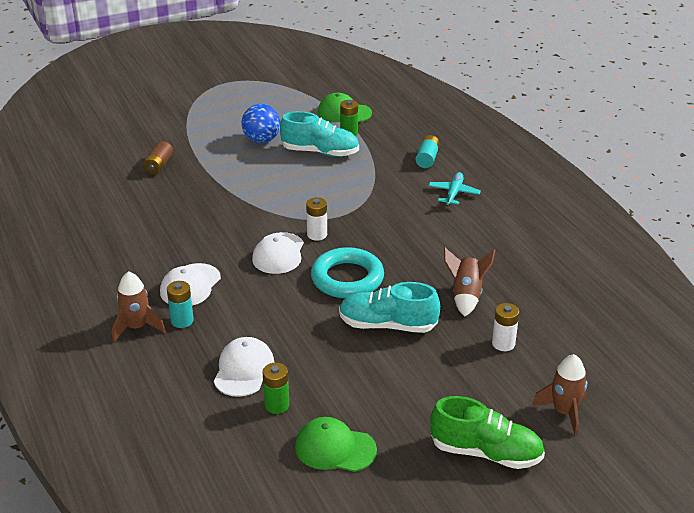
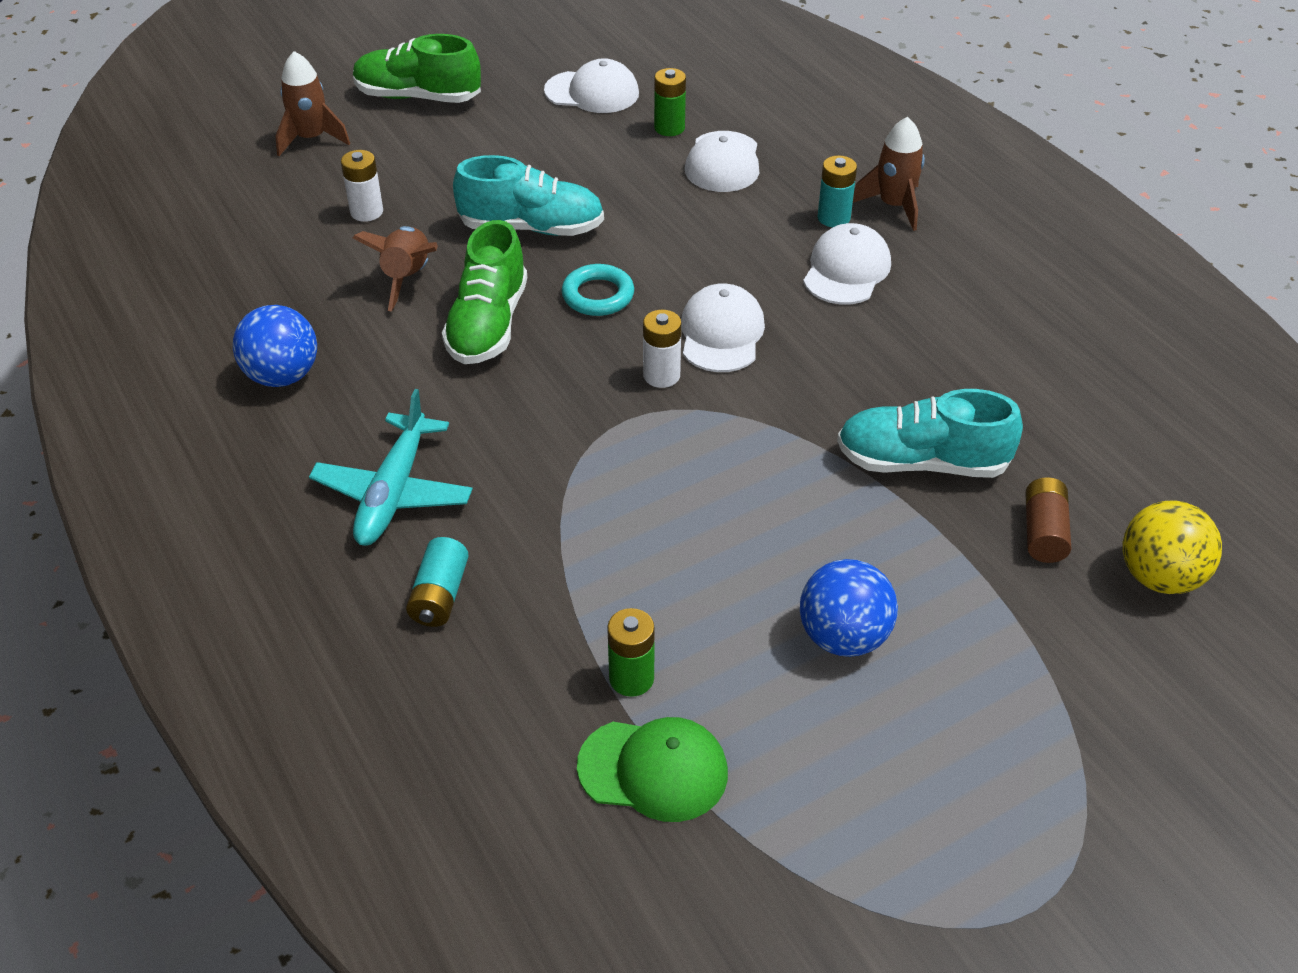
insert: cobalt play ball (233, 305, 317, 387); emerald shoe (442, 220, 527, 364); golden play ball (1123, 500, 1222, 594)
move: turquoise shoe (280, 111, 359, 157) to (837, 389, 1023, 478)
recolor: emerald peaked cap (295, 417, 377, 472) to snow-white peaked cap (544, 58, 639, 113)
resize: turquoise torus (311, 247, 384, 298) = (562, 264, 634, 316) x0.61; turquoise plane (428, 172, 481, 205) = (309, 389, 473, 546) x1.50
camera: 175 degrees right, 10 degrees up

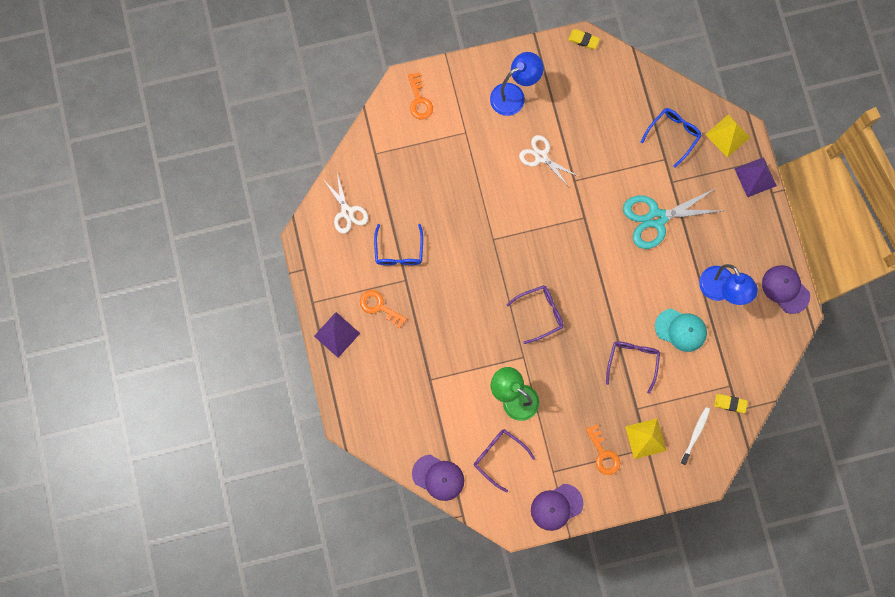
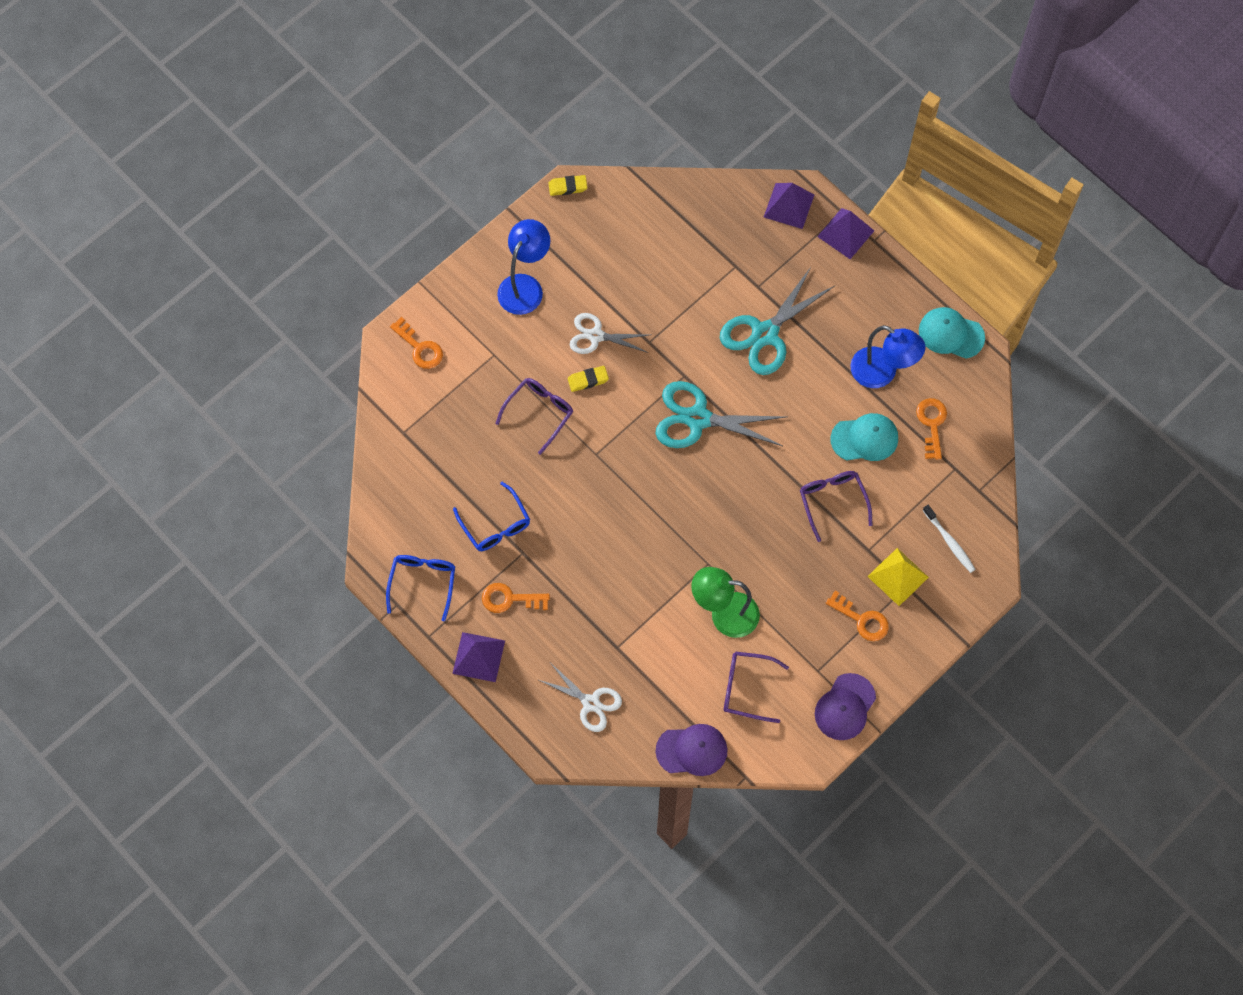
insert: turquoise scissors (655, 381, 786, 448); orange door key (916, 398, 947, 460)
move: snow-white scissors (323, 174, 368, 234) to (537, 664, 622, 732); royal purple glasses (506, 285, 564, 344) to (496, 378, 573, 455); cobalt glasses (641, 108, 702, 168) to (386, 555, 455, 621); golden gum eraser (714, 394, 748, 413) to (568, 366, 609, 392)
recolor: golden solid pyramid (705, 114, 750, 157) to royal purple solid pyramid (764, 183, 814, 229); royal purple peaked cap (762, 265, 810, 314) to turquoise peaked cap (919, 307, 985, 359)
rotate: snow-white dental brush (680, 407, 710, 465) = (923, 505, 976, 573) 150 degrees clockwise
camera: 30 degrees left, 10 degrees down

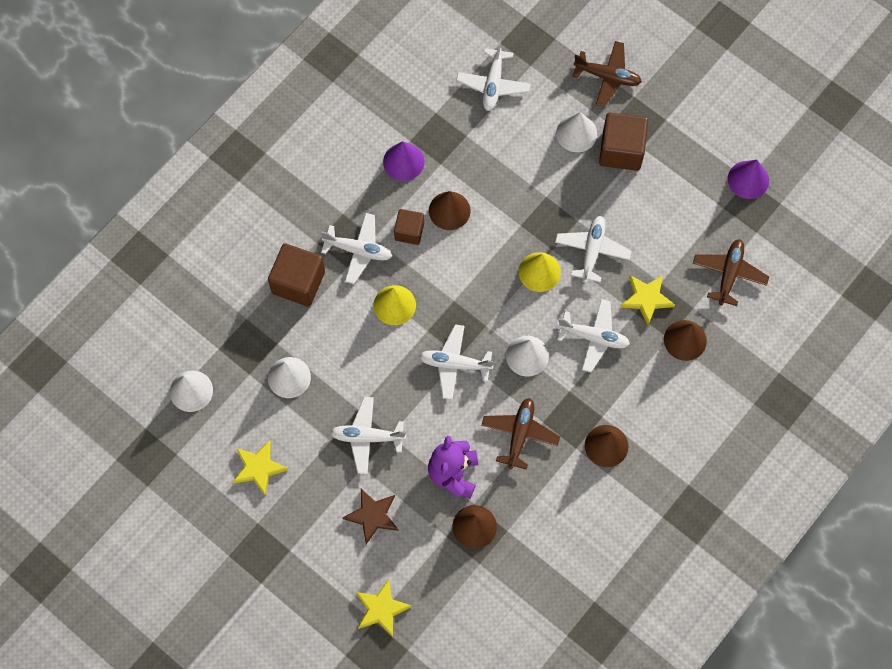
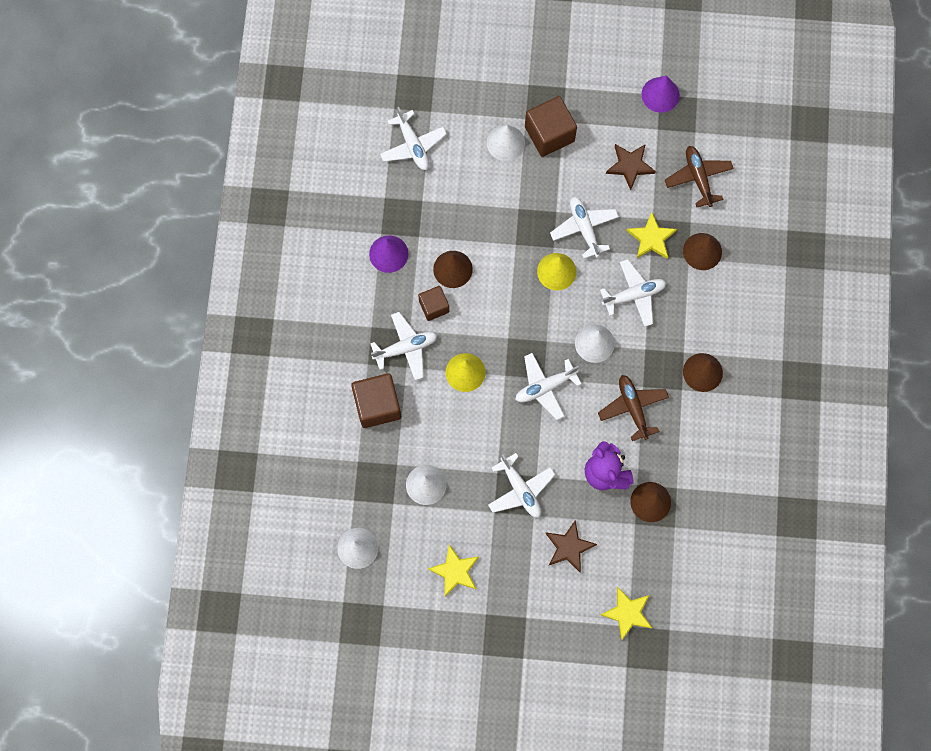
delete: russet plane (573, 41, 642, 107)
insert: russet five-pointed star (606, 144, 656, 190)
rotate: snow-white plane (330, 397, 406, 474) = (488, 453, 555, 518) 90 degrees counterclockwise
camera: 35 degrees left, 5 degrees up

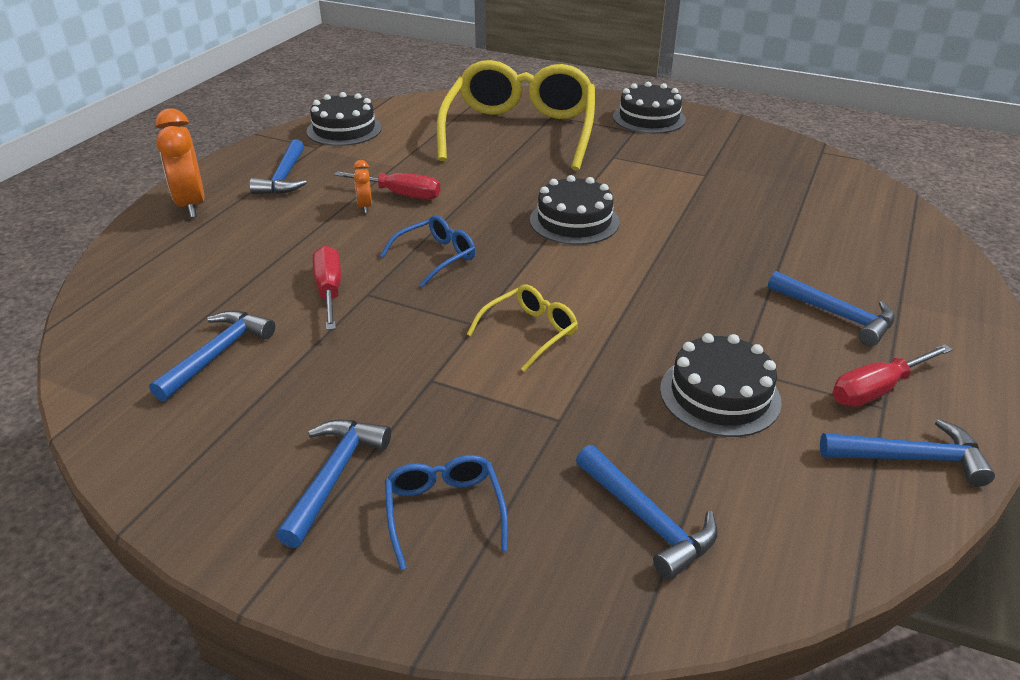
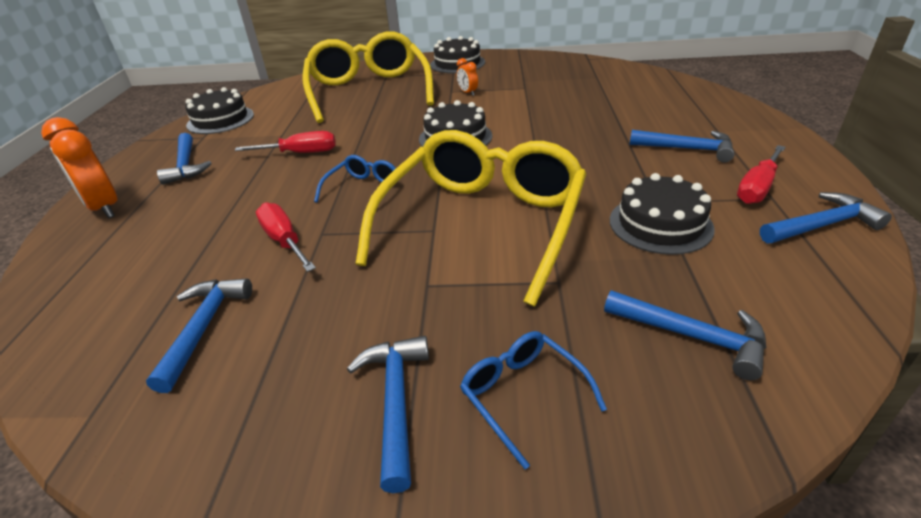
move: orange bedside clock (353, 160, 372, 213) to (457, 58, 478, 96)
resize: golden glasses (467, 284, 578, 372) = (355, 130, 587, 306) x2.40
camera: 20 degrees left, 0 degrees up

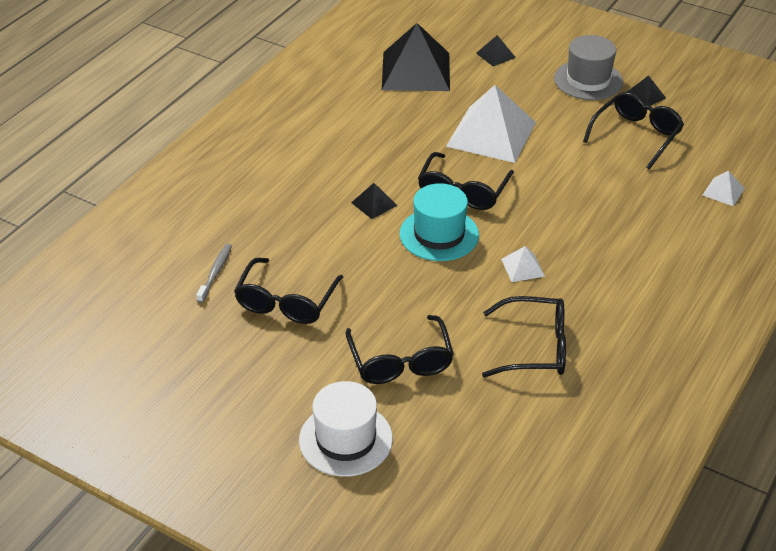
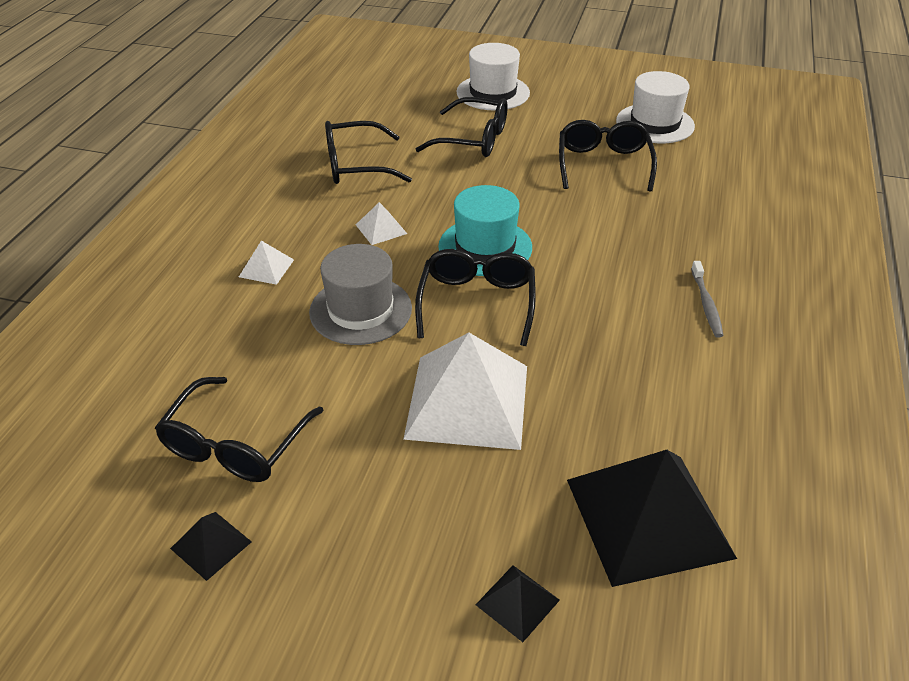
delete: ebony solid pyramid (351, 183, 397, 219)
insert: snow-white hat (616, 71, 695, 143)
move: grey dental brush (196, 243, 232, 303) to (691, 261, 724, 337); grey hat (554, 35, 623, 100) to (309, 244, 412, 345); snow-white solid pyramid (703, 171, 745, 206) to (239, 241, 294, 285)
rotate: ebony glasses (345, 315, 454, 384) = (416, 97, 508, 157) 135 degrees clockwise
camera: 165 degrees right, 0 degrees up

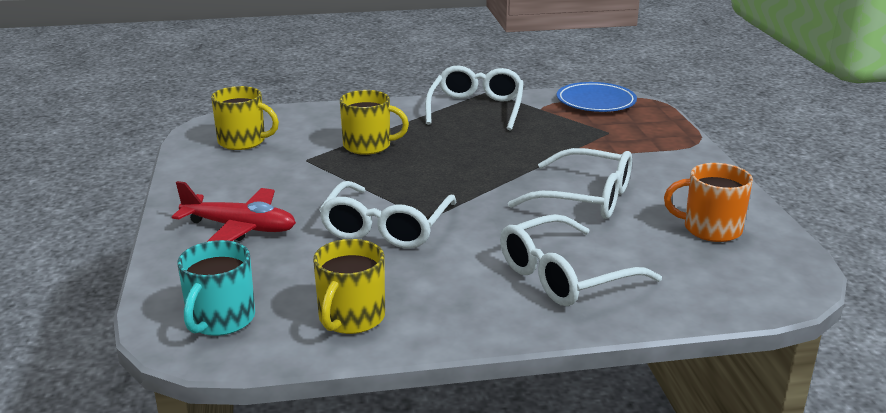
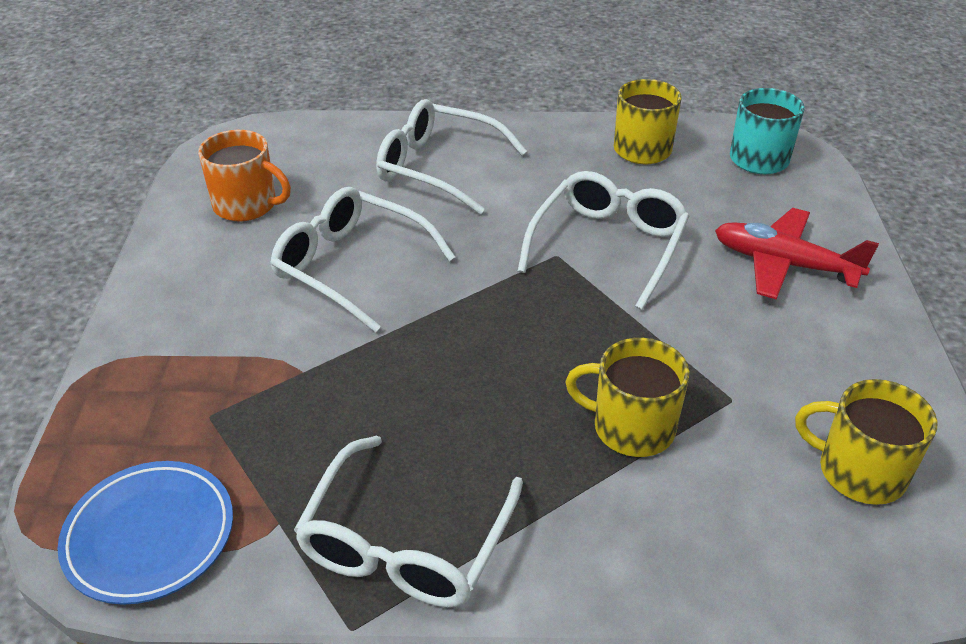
rotate: snow-white glasses (500, 214, 662, 306) = (376, 99, 527, 214) 135 degrees counterclockwise
camera: 170 degrees left, 15 degrees up

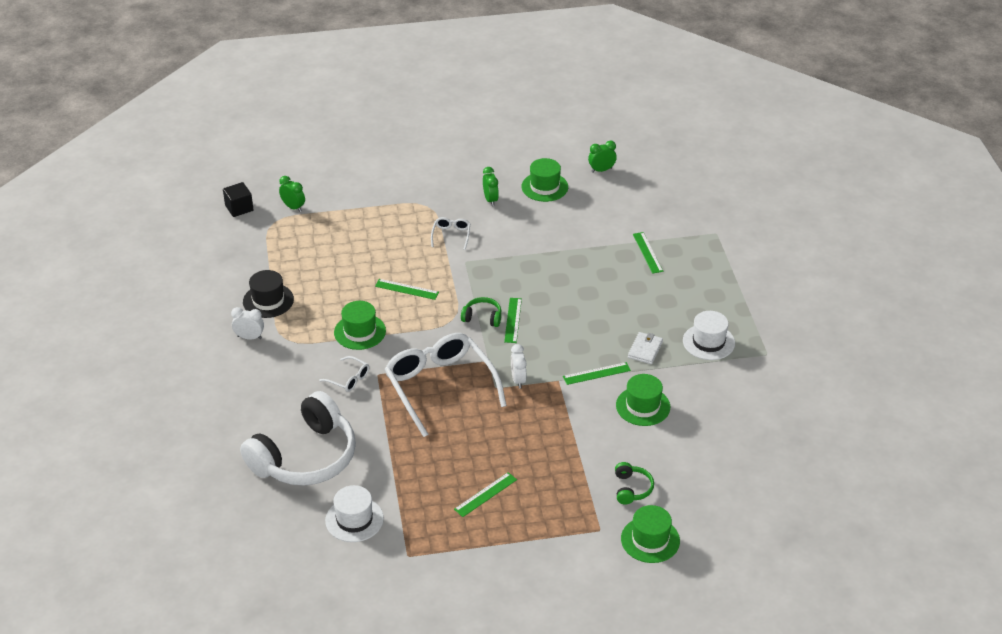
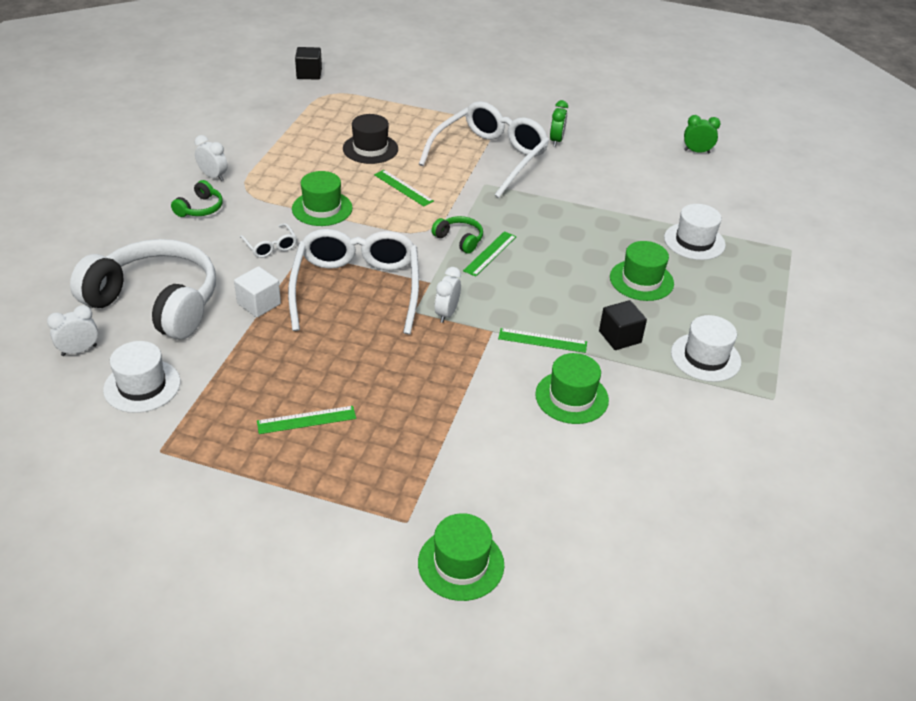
delete: emerald bedside clock (279, 176, 305, 212)
insert: snow-white bedside clock (47, 305, 98, 356); snow-white block (234, 266, 281, 317)
move: ebony hat (243, 270, 294, 318) to (343, 114, 398, 164); emerald hat (522, 158, 568, 202) to (610, 241, 674, 301); emerald headset (615, 462, 654, 505) to (171, 180, 223, 217)
replace: snow-white billfold (628, 332, 663, 364) to ebony block (599, 300, 647, 350); emerald straightedge (633, 232, 663, 274) to snow-white hat (664, 204, 726, 260)
rotate: snow-white headset (240, 391, 356, 486) = (70, 239, 216, 340) 135 degrees counterclockwise
resize: snow-white glasses (431, 217, 470, 250) = (418, 101, 549, 198) x2.41
camera: 25 degrees right, 0 degrees up

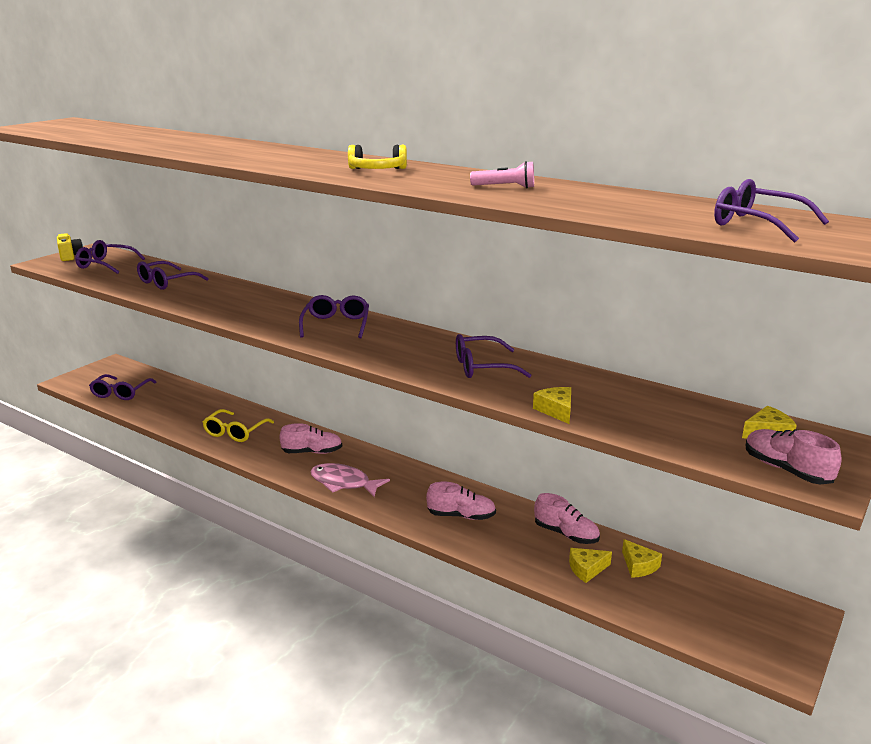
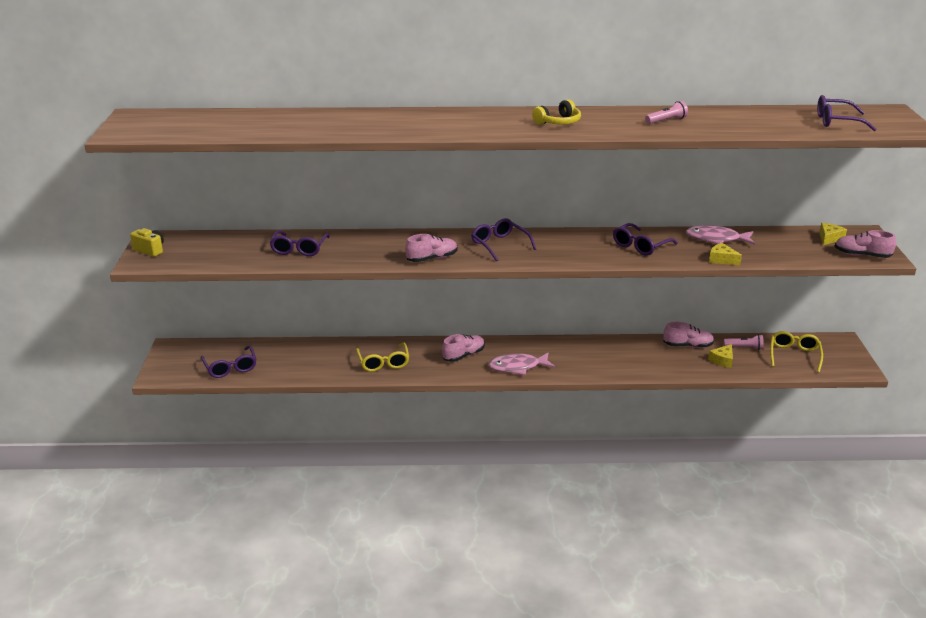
delete: royal purple glasses (75, 240, 145, 274)
insert: rose-pink fish figure (686, 225, 755, 245); golden glasses (770, 331, 823, 373)
move: rose-pink shoe (426, 482, 496, 520) to (405, 234, 457, 262)
replace: golden piece of cheese (622, 539, 662, 578) to rose-pink pocket torch (724, 334, 764, 350)
camera: 35 degrees left, 5 degrees up

